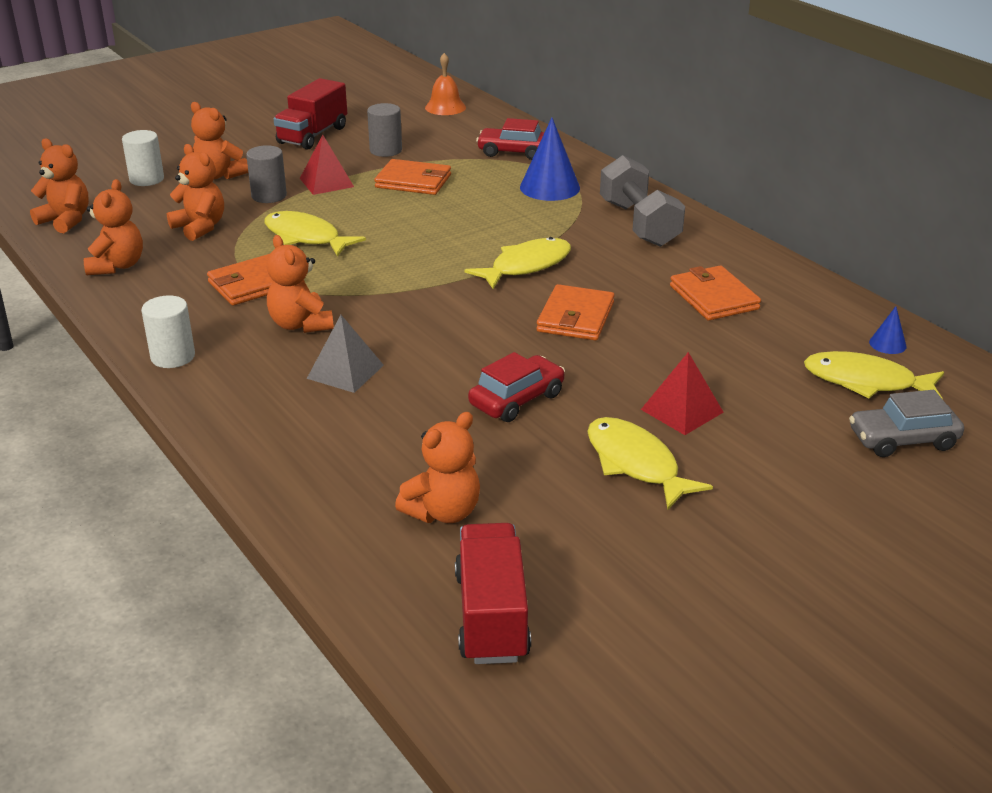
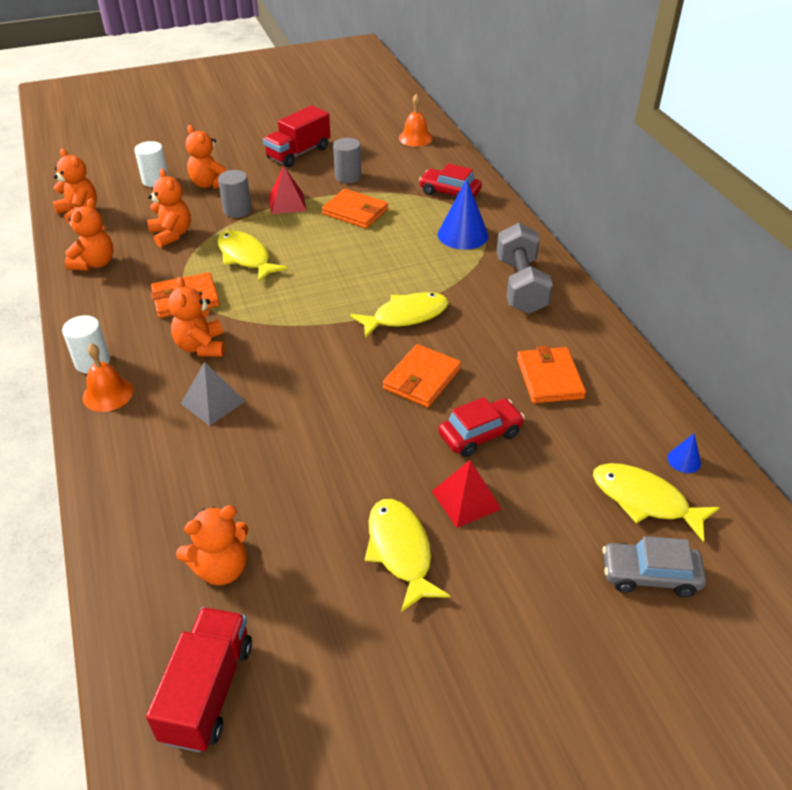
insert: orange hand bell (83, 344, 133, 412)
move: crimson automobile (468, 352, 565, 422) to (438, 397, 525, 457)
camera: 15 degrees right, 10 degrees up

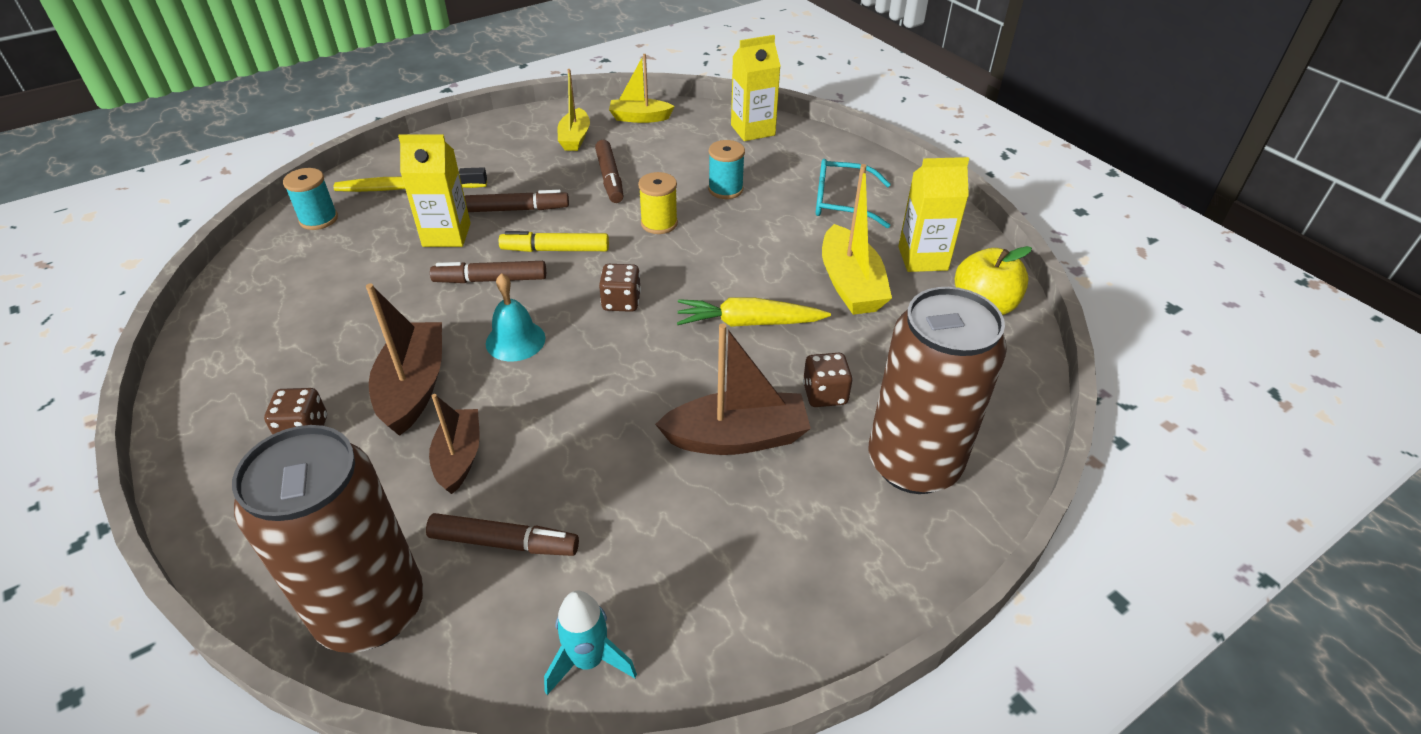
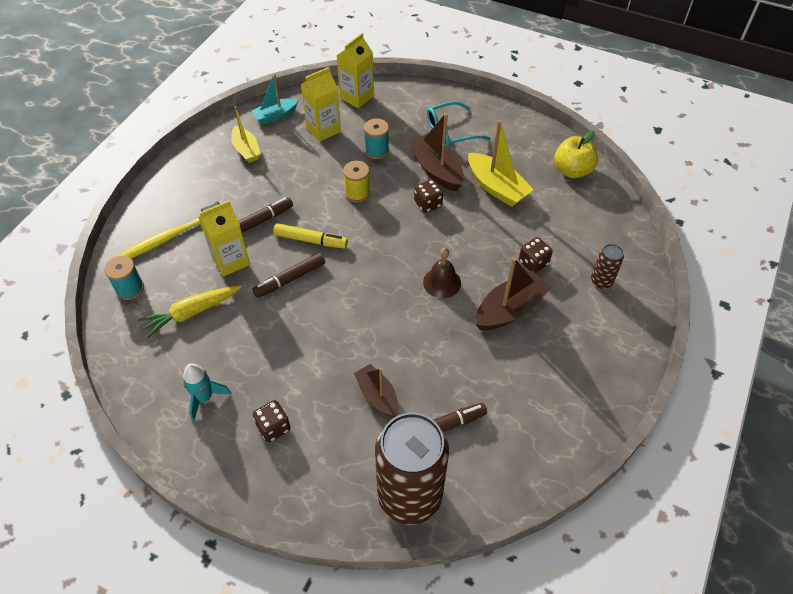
delete: turquoise hand bell (486, 273, 545, 362); russet marker pen (595, 140, 623, 203)
insert: russet hand bell (423, 248, 461, 298)
move: russet toy boat (366, 283, 442, 436) to (408, 113, 464, 192); turquoise rocket (544, 590, 637, 695) to (183, 363, 231, 421); russet game die (599, 264, 641, 312) to (414, 179, 443, 213); golden carrot (677, 297, 831, 327) to (139, 285, 242, 338); golden milk carton (898, 157, 969, 272) to (301, 67, 341, 142)
recolor: golden toy boat (609, 54, 675, 123) to turquoise toy boat (252, 73, 298, 124)
rotate: golden marker pen (499, 231, 609, 252) = (273, 223, 348, 249) 135 degrees counterclockwise
resize: russet can (868, 287, 1007, 494) = (591, 244, 624, 289) x0.43
camera: 30 degrees left, 10 degrees up

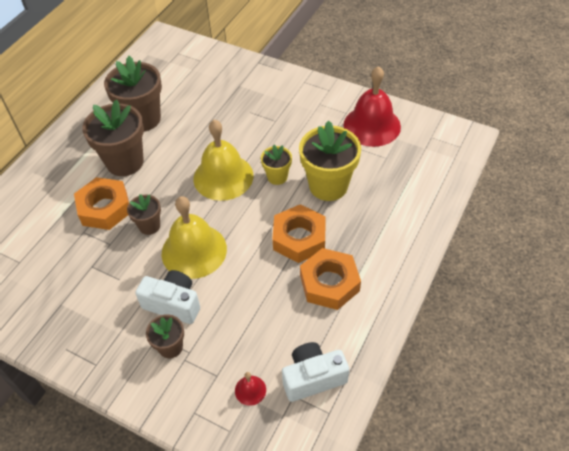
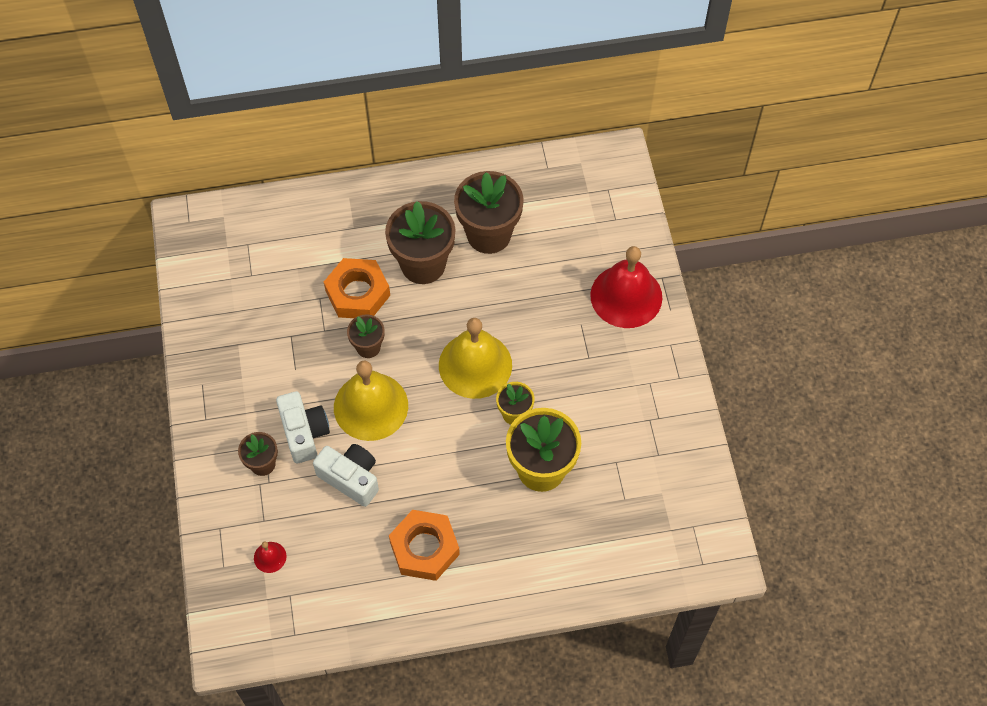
delete: orange hex nut (272, 204, 326, 263)
move: snow-white camera (282, 342, 349, 402) to (313, 444, 379, 507); crimson hand bell (343, 66, 401, 147) to (590, 246, 662, 328)
camera: 50 degrees right, 10 degrees up

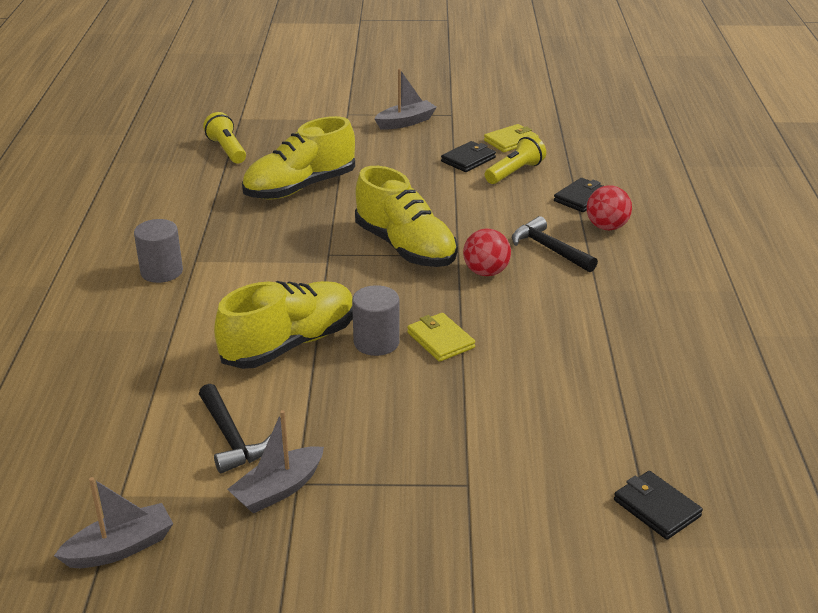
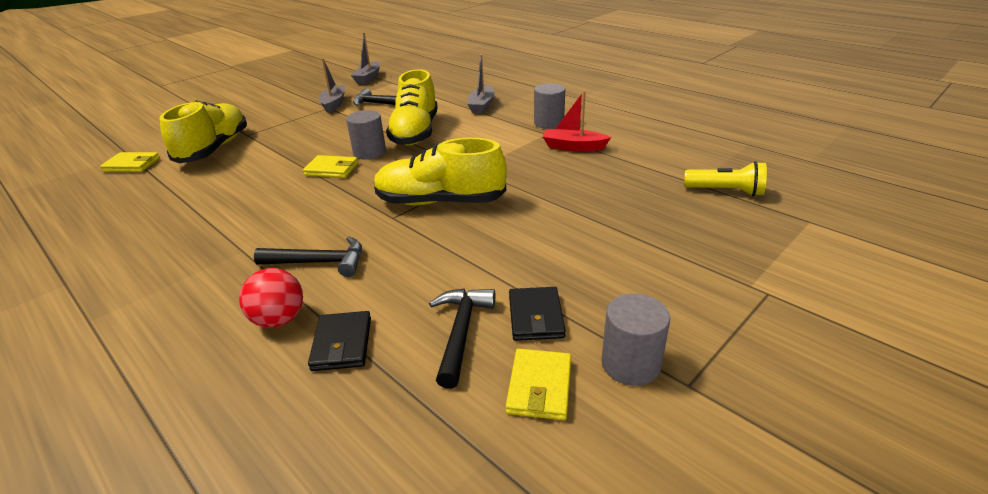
delete: crimson play ball (463, 229, 511, 276)
insert: crimson toy boat (543, 91, 611, 151); grey cylinder shape (601, 294, 670, 386)
move: golden shoe (242, 116, 355, 200) to (160, 100, 247, 163); grey toy boat (374, 68, 437, 130) to (467, 54, 495, 114)
replace: golden pocket torch (485, 135, 546, 184) to ebony claw hammer (429, 288, 495, 389)
recolor: ebony billfold (614, 471, 703, 540) to golden billfold (100, 152, 160, 172)
camera: 135 degrees right, 0 degrees up

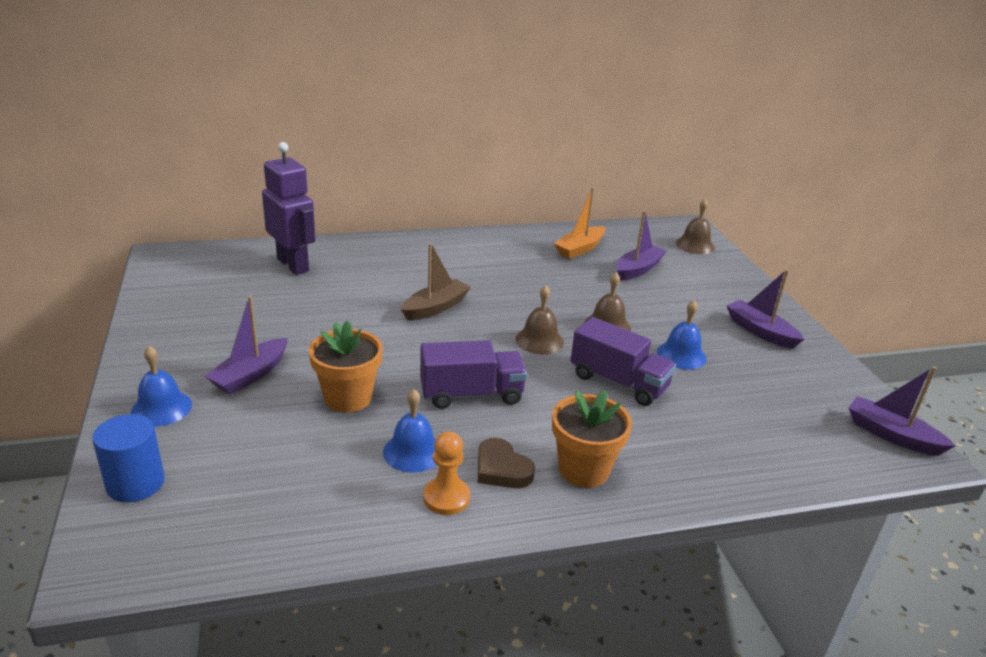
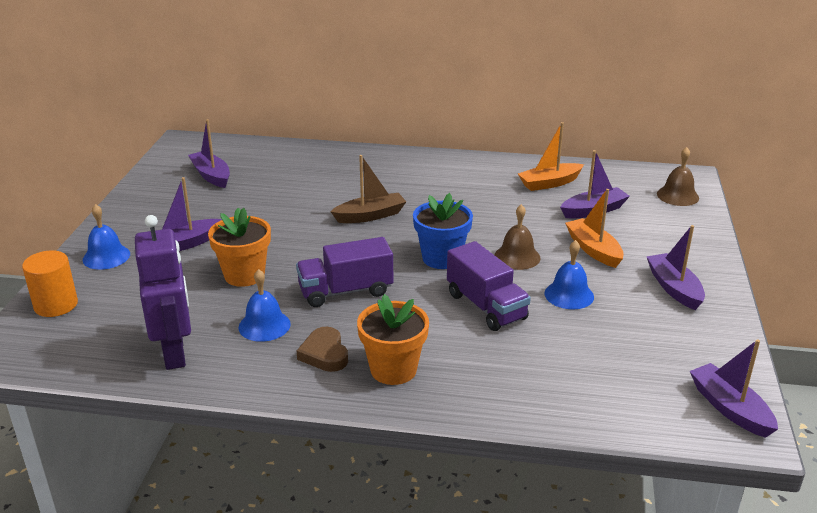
delete: orange game pawn (423, 432, 470, 515)
insert: royal purple toy boat (188, 119, 230, 188); orange toy boat (565, 189, 624, 268)
move: royal purple robot (262, 142, 316, 275) to (135, 215, 191, 370)
replace: russet hand bell (515, 285, 564, 354) to cobalt plant pot (413, 193, 473, 269)
recolor: cobalt cylinder shape (92, 414, 165, 502) to orange cylinder shape (22, 250, 78, 317)
rotate: royal purple truck (420, 340, 527, 409) = (296, 237, 393, 307) 150 degrees clockwise
camera: 25 degrees right, 0 degrees up

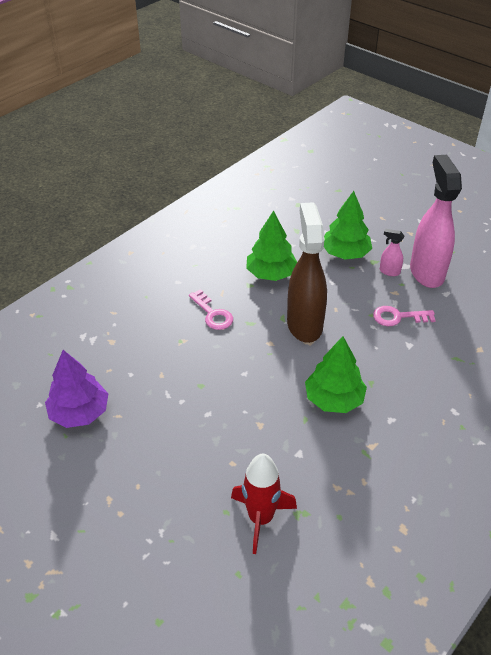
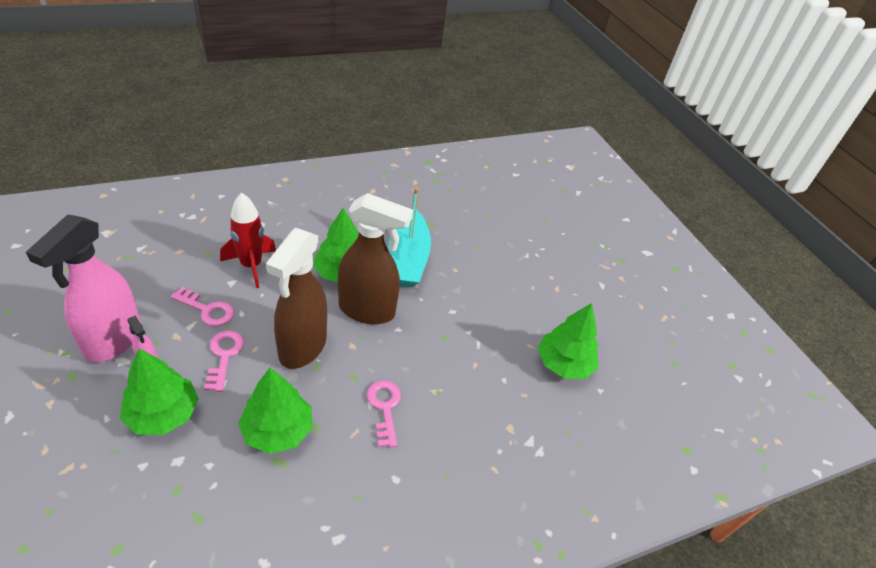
insert: rose-pink door key (204, 331, 244, 392); russet spray bottle (338, 193, 413, 324); turquoise toy boat (388, 187, 431, 287)
move: crimson rocket (231, 454, 297, 554) to (220, 193, 276, 288)
recolor: royal purple tree (45, 350, 109, 428) to emerald tree (538, 303, 599, 379)
camera: 160 degrees left, 0 degrees up

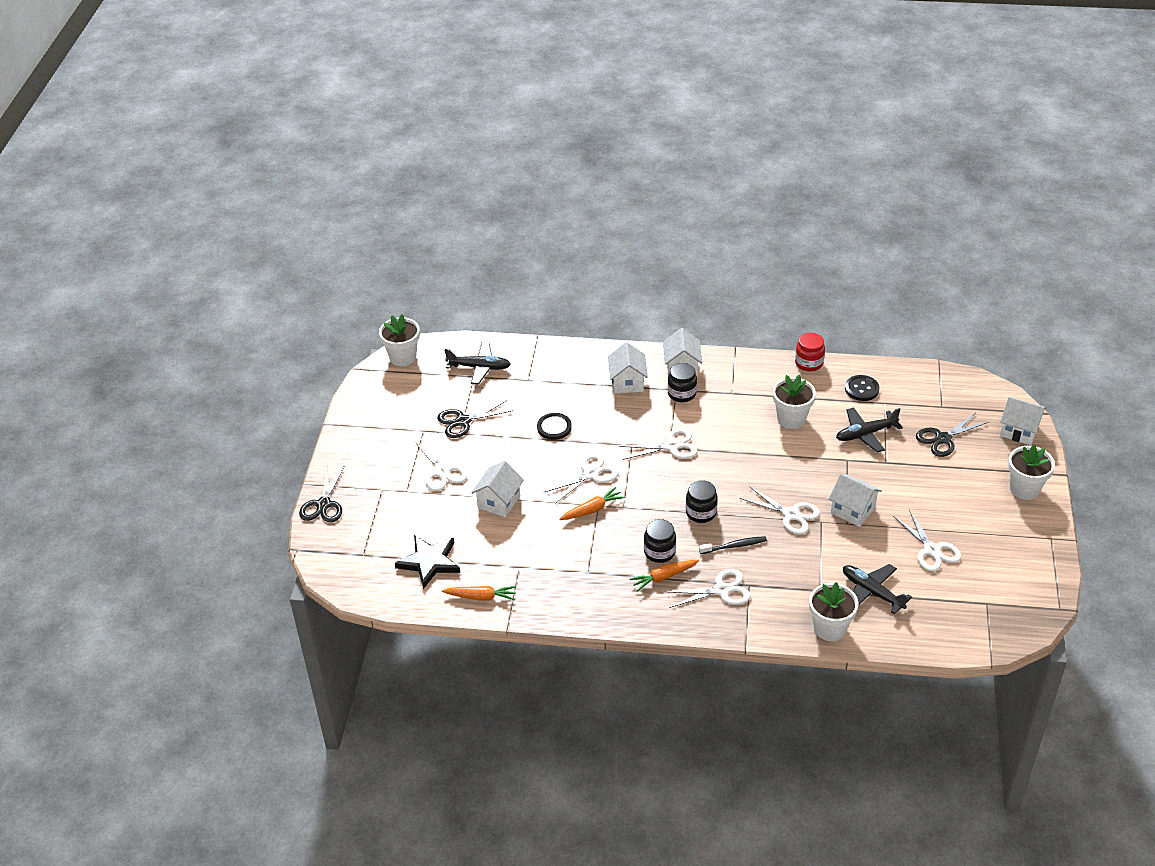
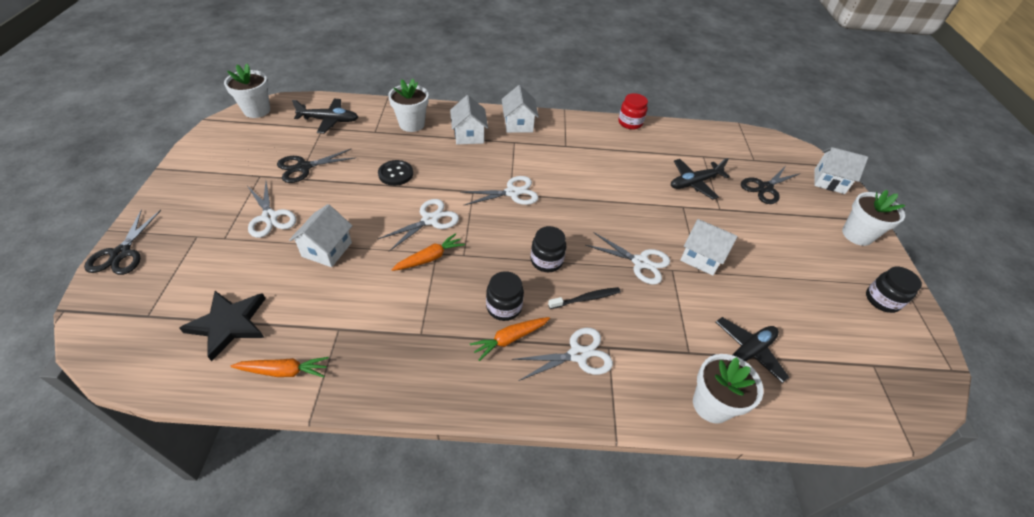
delete: ebony sewing button (845, 375, 880, 401); snow-white scissors (893, 509, 961, 571)
move: ebony preserve jar (668, 363, 697, 402) to (866, 267, 922, 313); snow-white plant pot (773, 374, 816, 429) to (388, 79, 429, 132)
rotate: ebony plane (843, 564, 912, 614) = (712, 317, 789, 383) 105 degrees clockwise
camera: 10 degrees left, 5 degrees up

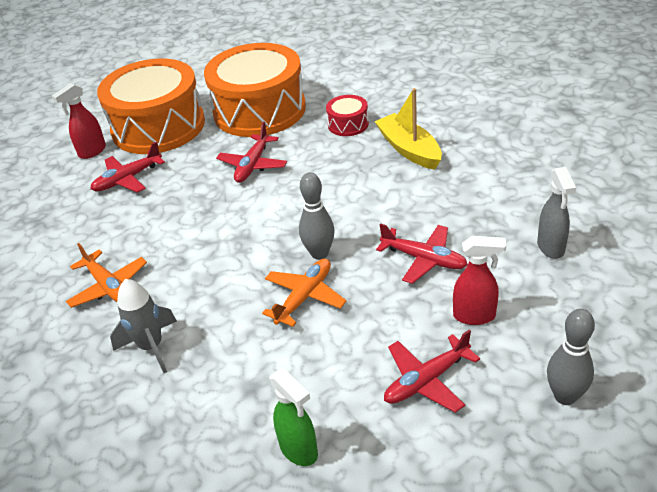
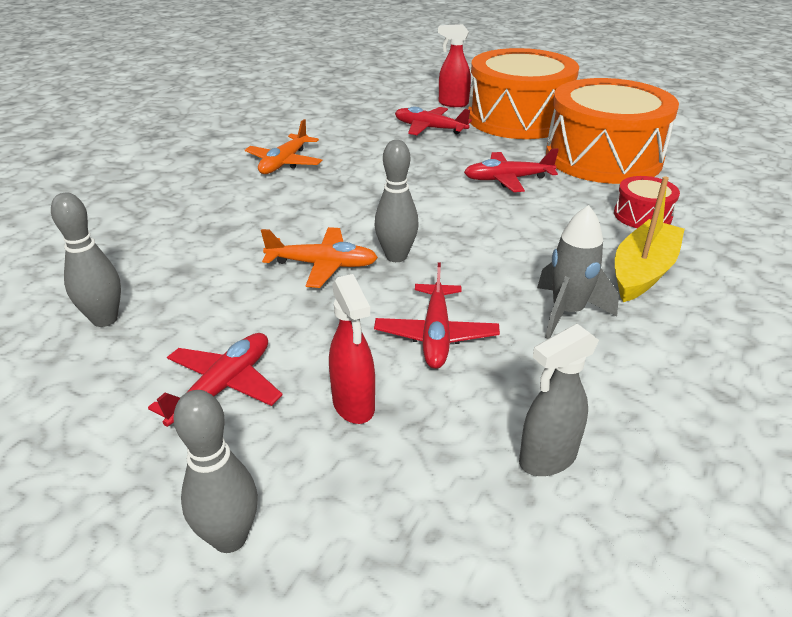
move: grey rocket (110, 279, 177, 373) to (537, 205, 619, 339)
replace: emerald spray bottle (270, 369, 318, 466) to grey skittle (51, 192, 121, 327)
rotate: crimson plane (384, 330, 480, 413) = (148, 333, 282, 427) 90 degrees clockwise
camera: 60 degrees right, 5 degrees down

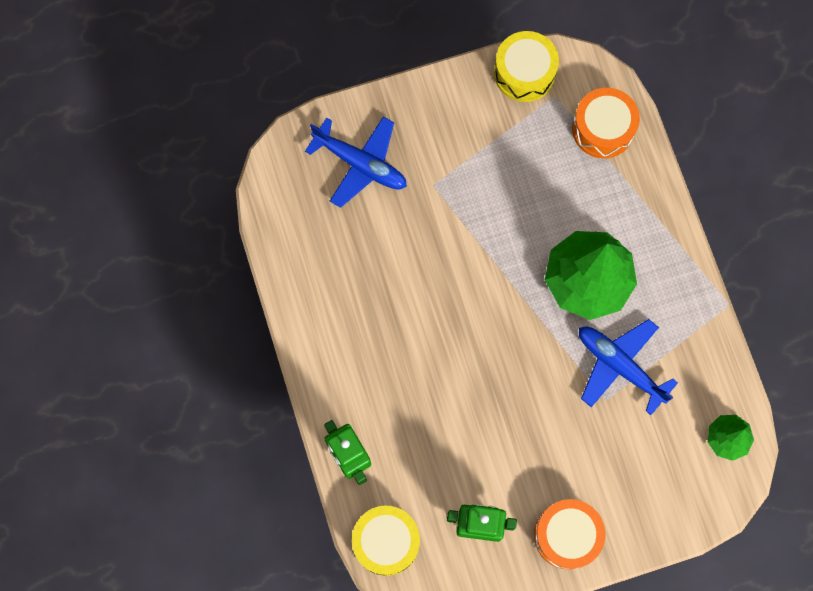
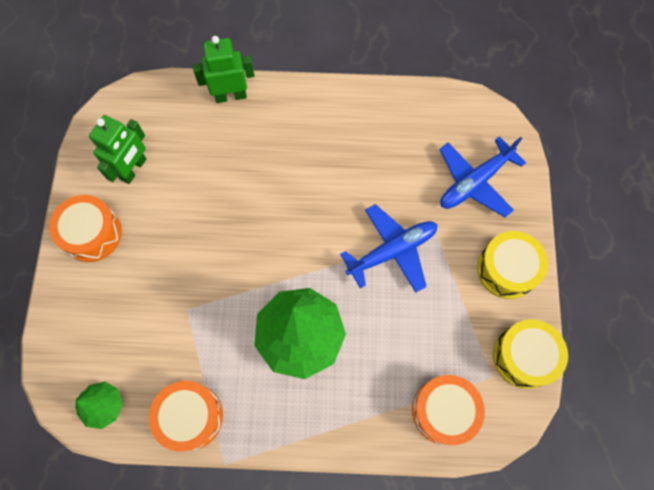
insert: orange snare drum (149, 381, 223, 451)
move: golden snare drum (352, 506, 420, 576) to (477, 231, 548, 299); cobalt plane (579, 319, 678, 415) to (340, 204, 438, 293)
camera: 110 degrees right, 5 degrees down

